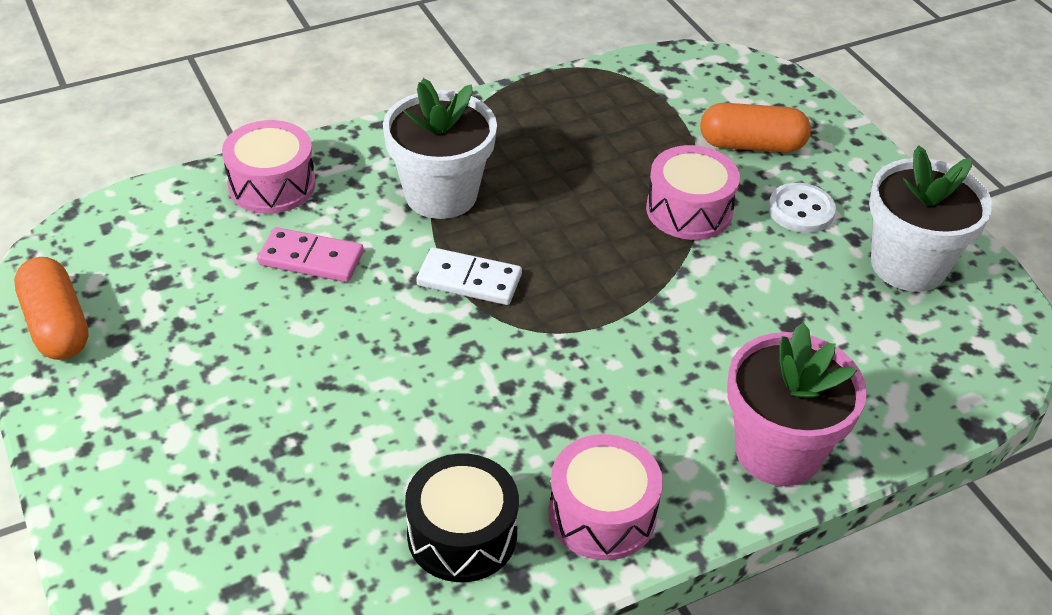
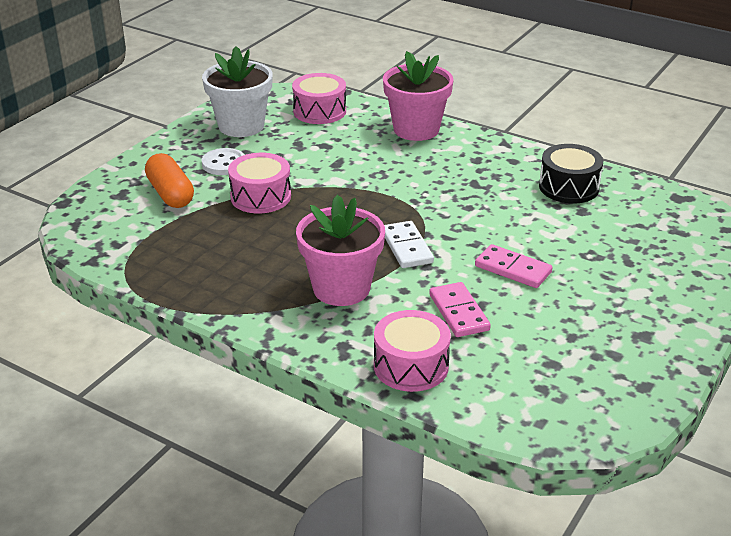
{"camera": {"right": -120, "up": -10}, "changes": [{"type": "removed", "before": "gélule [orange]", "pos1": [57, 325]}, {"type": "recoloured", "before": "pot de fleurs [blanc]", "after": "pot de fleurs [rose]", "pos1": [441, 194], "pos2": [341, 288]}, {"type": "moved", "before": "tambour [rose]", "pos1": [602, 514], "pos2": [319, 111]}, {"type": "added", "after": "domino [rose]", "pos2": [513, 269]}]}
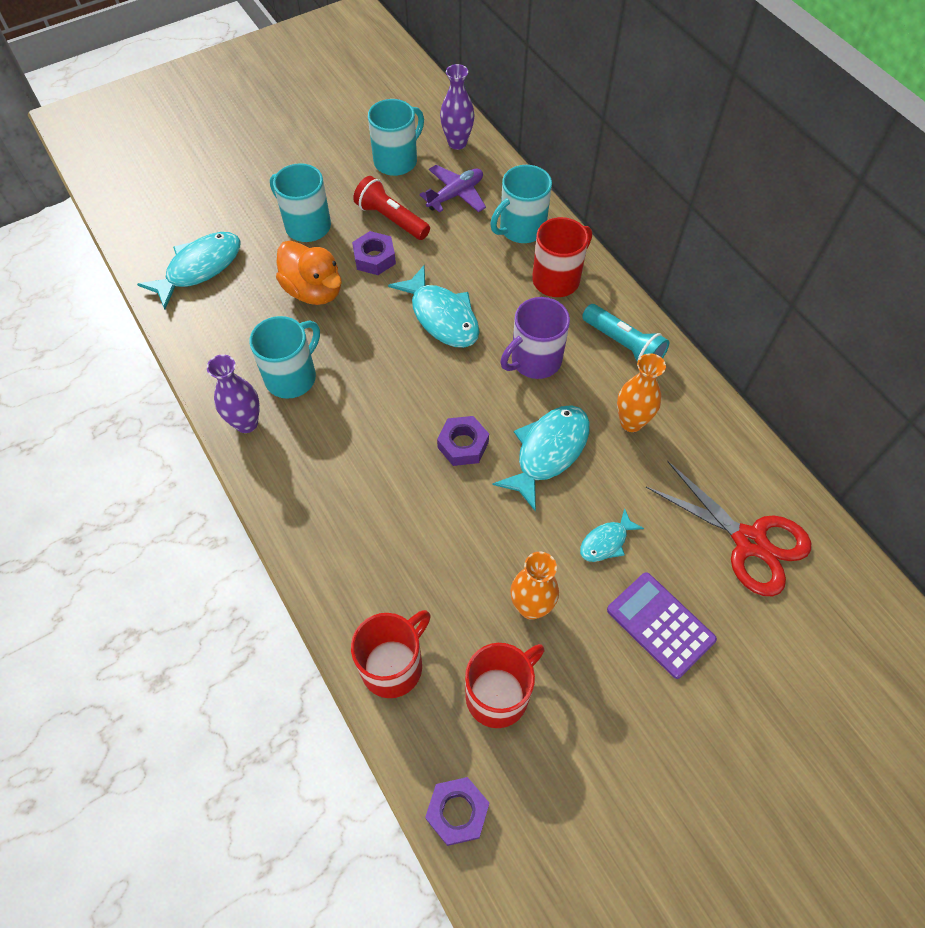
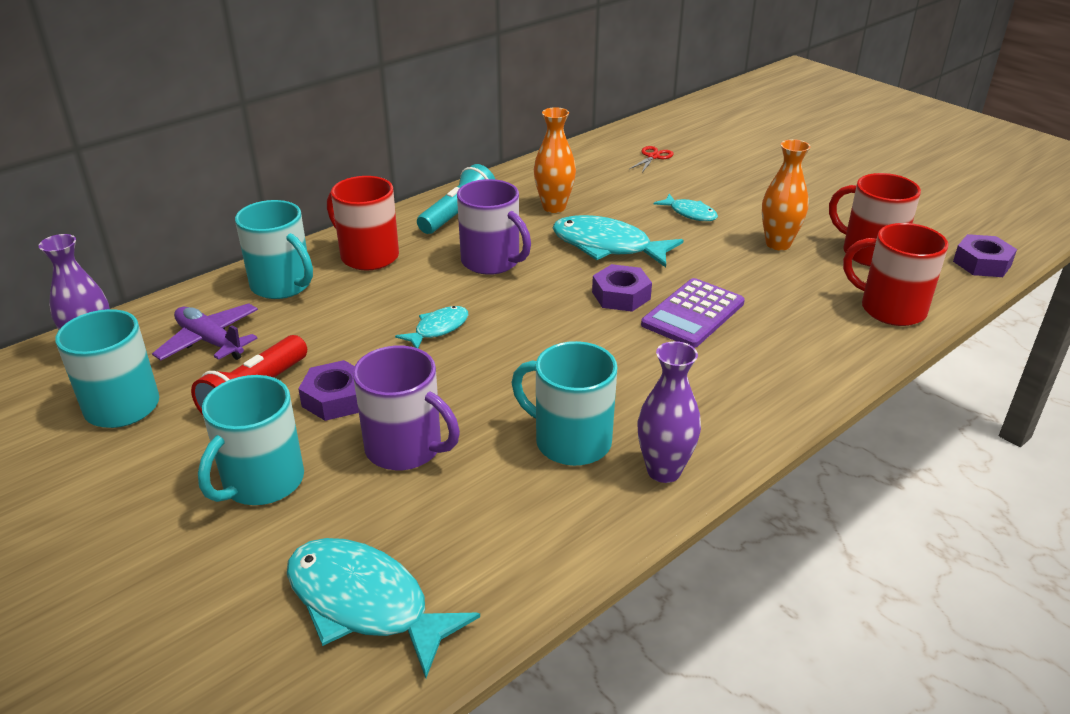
{"camera": {"right": -100, "up": -25}, "changes": [{"type": "replaced", "before": "canard [orange]", "after": "tasse [violet]", "pos1": [314, 291], "pos2": [406, 448]}, {"type": "resized", "before": "poisson [turquoise]", "pos1": [442, 316], "pos2": [438, 329], "scale": 0.54}, {"type": "moved", "before": "calculatrice [violet]", "pos1": [660, 624], "pos2": [693, 314]}, {"type": "resized", "before": "ciseaux [rouge]", "pos1": [749, 541], "pos2": [653, 157], "scale": 0.43}]}
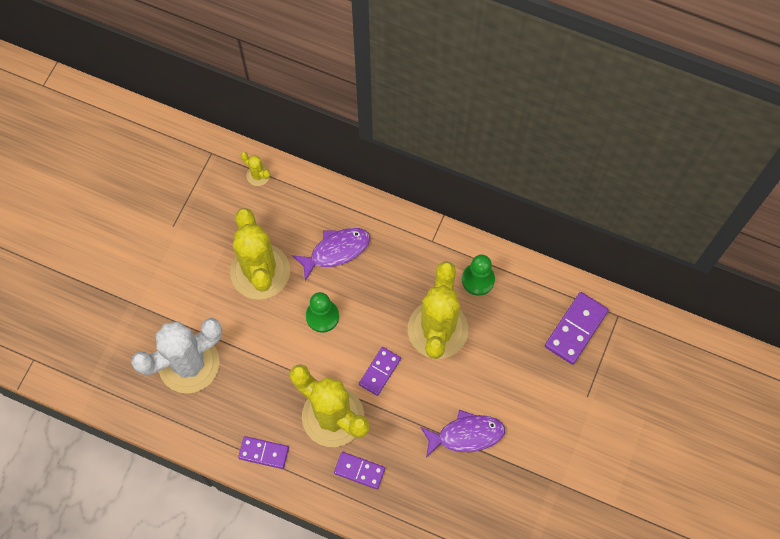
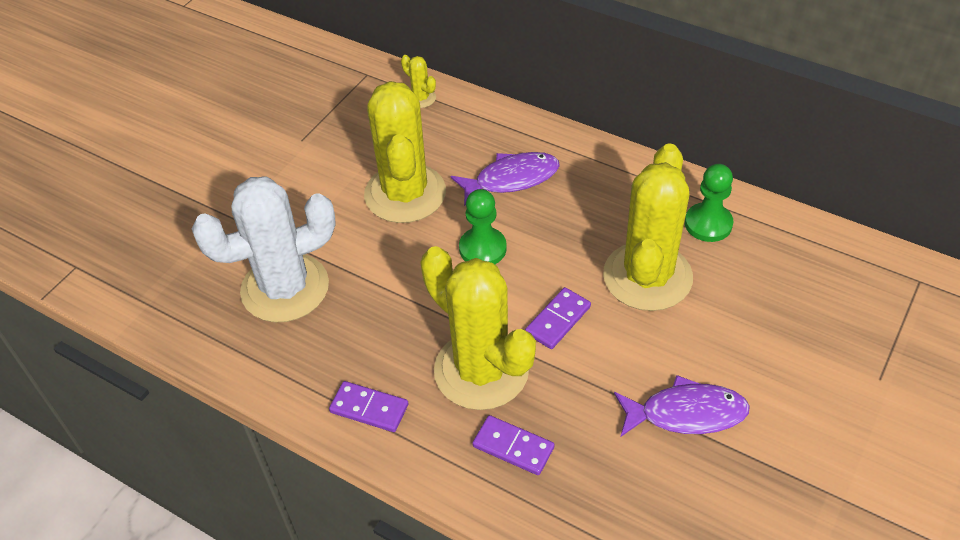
{"camera": {"right": 10, "up": -20}, "changes": [{"type": "removed", "before": "domino [violet]", "pos1": [575, 329]}]}
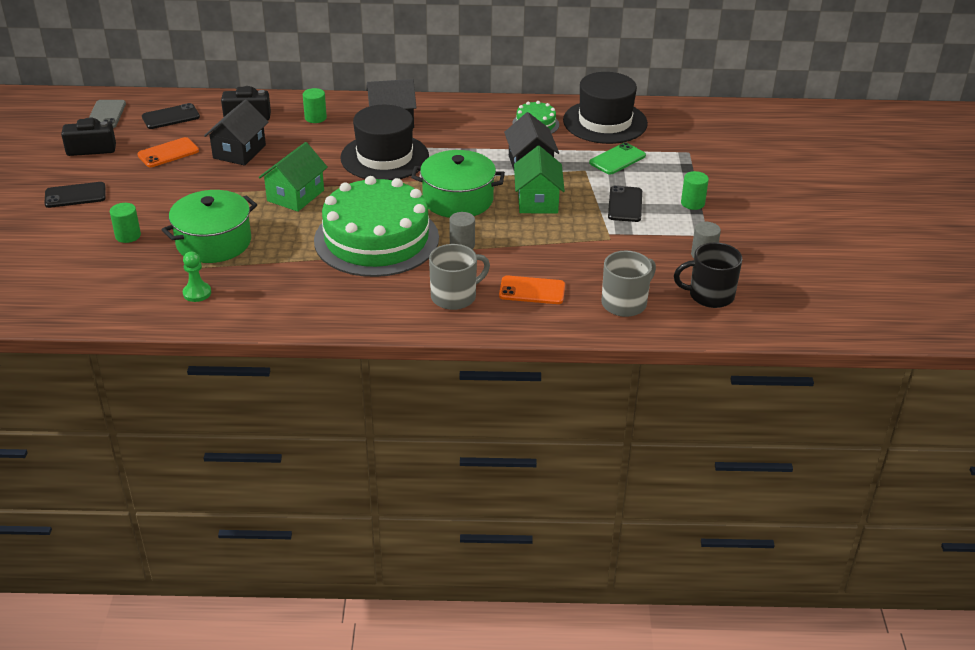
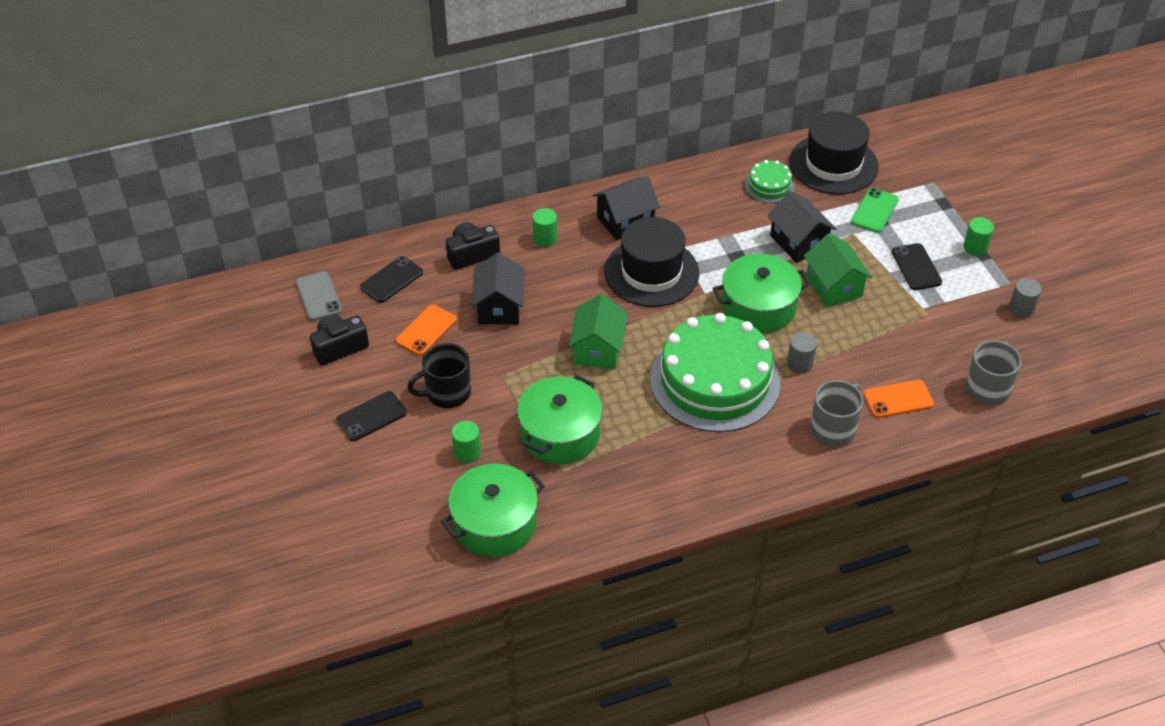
{"camera": {"right": -20, "up": 10}, "changes": [{"type": "removed", "before": "pion [vert]", "pos1": [197, 293]}, {"type": "moved", "before": "tasse [noir]", "pos1": [710, 295], "pos2": [447, 393]}, {"type": "added", "after": "marmite [vert]", "pos2": [494, 523]}]}
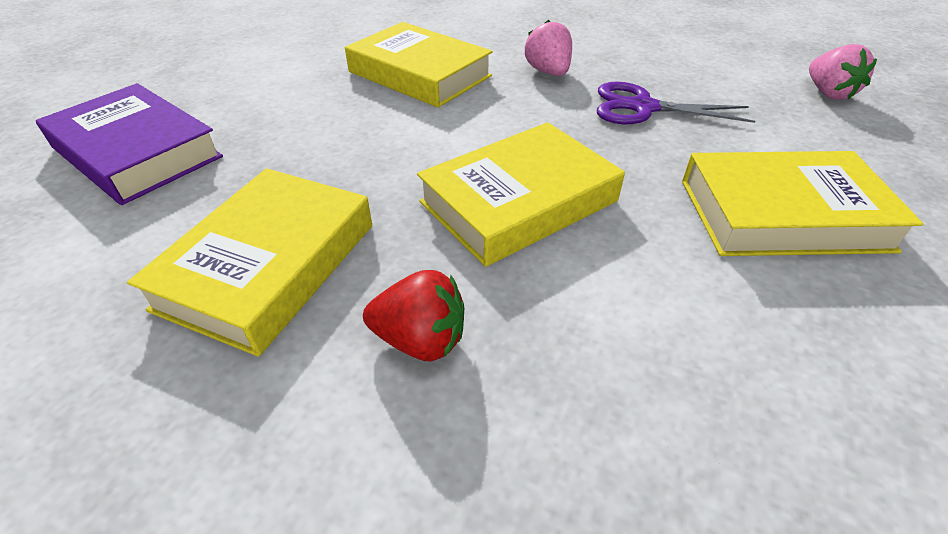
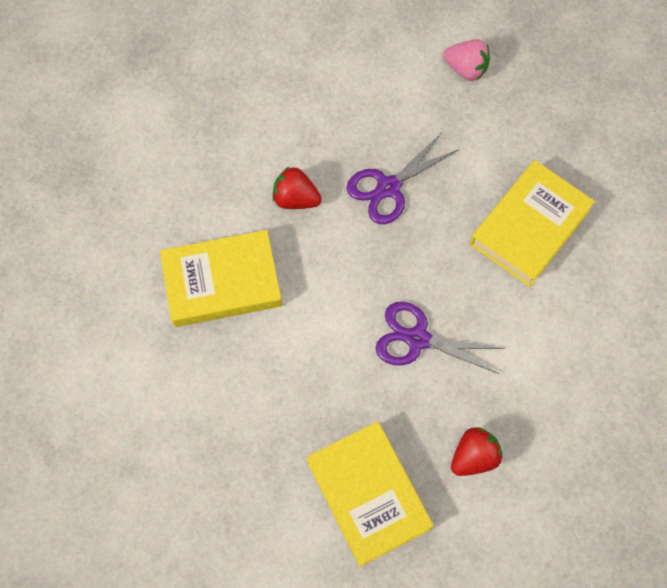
{"camera": {"right": -50, "up": 25}, "changes": [{"type": "removed", "before": "livre [violet]", "pos1": [137, 152]}, {"type": "replaced", "before": "livre [jaune]", "after": "ciseaux [violet]", "pos1": [519, 201], "pos2": [417, 339]}, {"type": "recoloured", "before": "fraise [rose]", "after": "fraise [rouge]", "pos1": [548, 72], "pos2": [295, 198]}]}
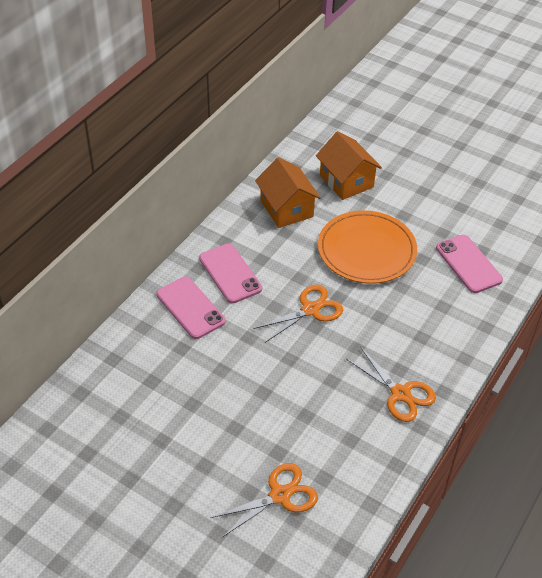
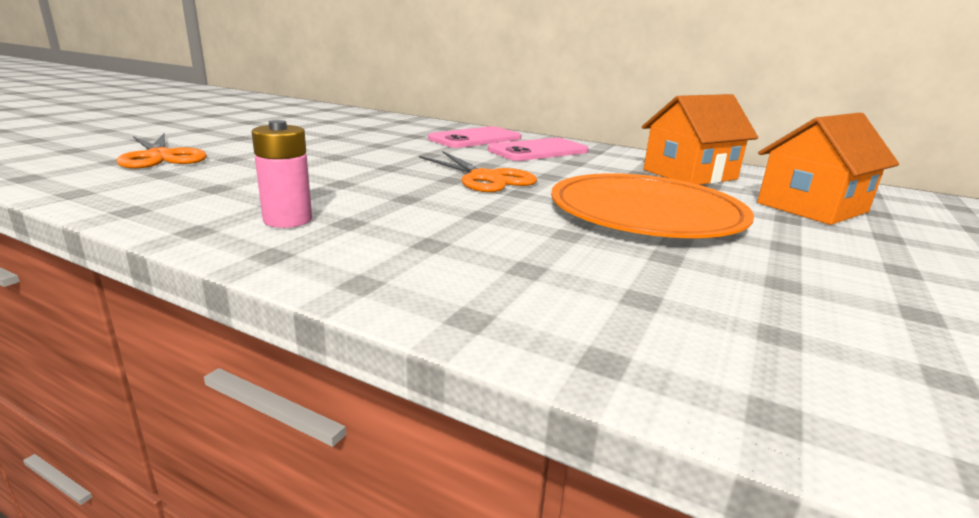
{"camera": {"right": 85, "up": -25}, "changes": [{"type": "replaced", "before": "ciseaux [orange]", "after": "pile [rose]", "pos1": [401, 394], "pos2": [288, 220]}, {"type": "removed", "before": "téléphone [rose]", "pos1": [468, 264]}]}
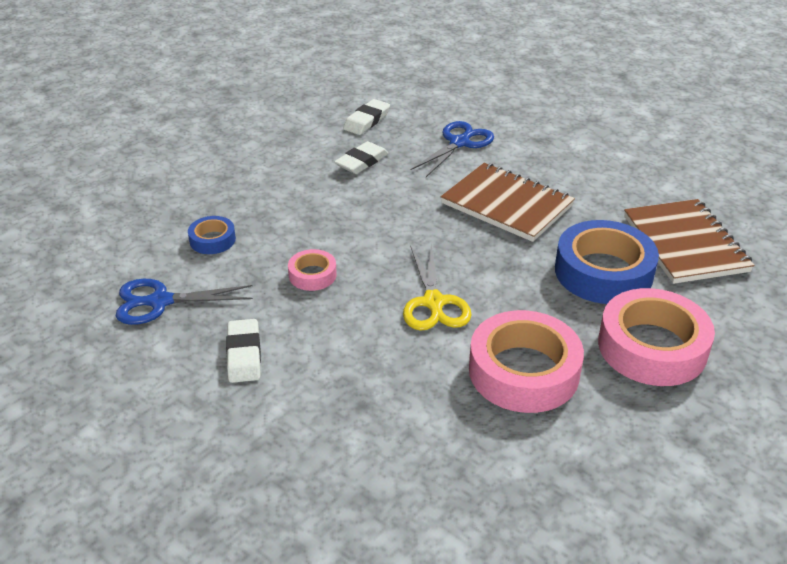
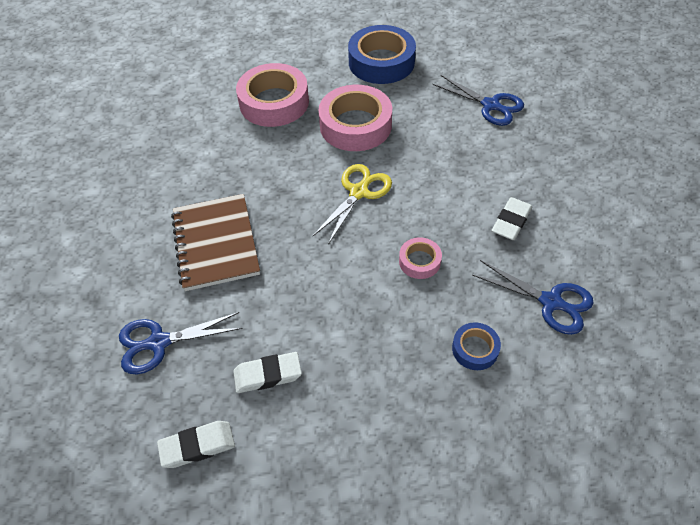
{"camera": {"right": -140, "up": 15}, "changes": [{"type": "moved", "before": "ruban adhésif [bleu]", "pos1": [603, 272], "pos2": [381, 62]}, {"type": "removed", "before": "carnet [marron]", "pos1": [685, 244]}, {"type": "added", "after": "ciseaux [bleu]", "pos2": [491, 105]}]}
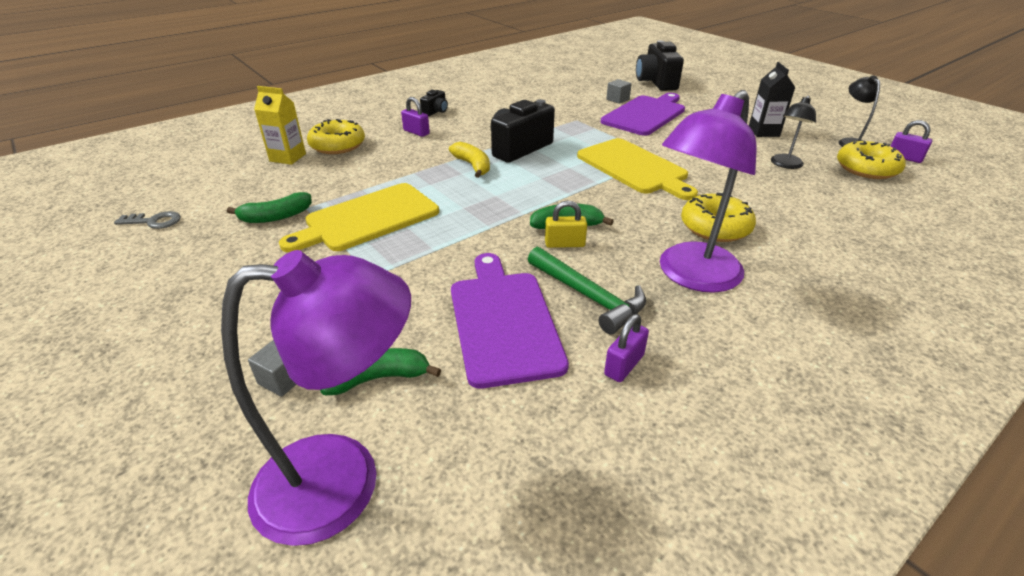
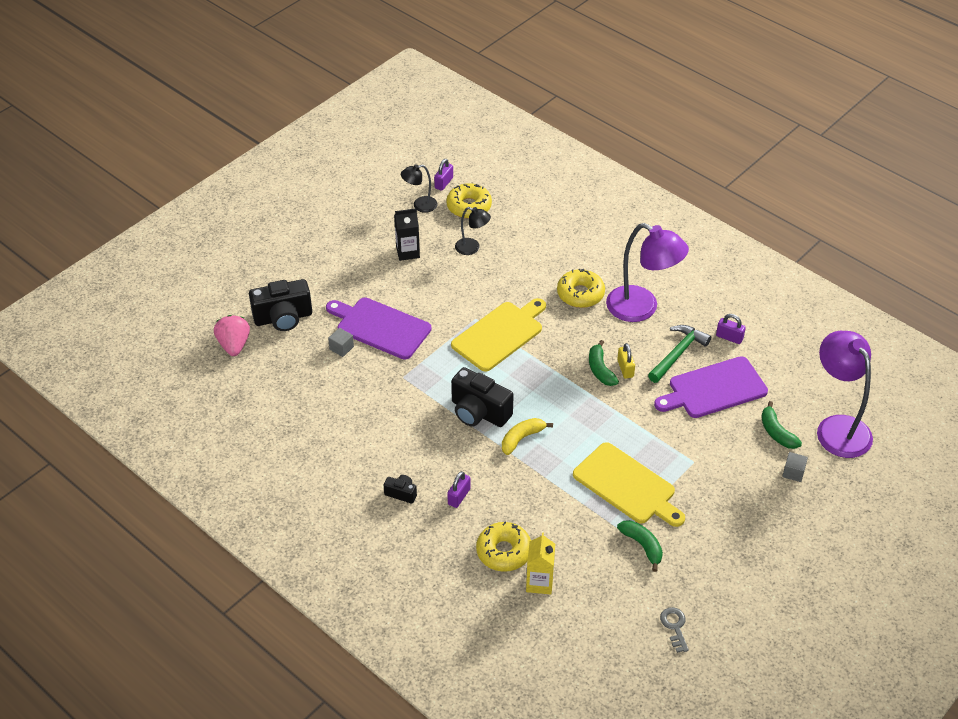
{"camera": {"right": -100, "up": 10}, "changes": [{"type": "added", "after": "fraise [rose]", "pos2": [234, 345]}]}
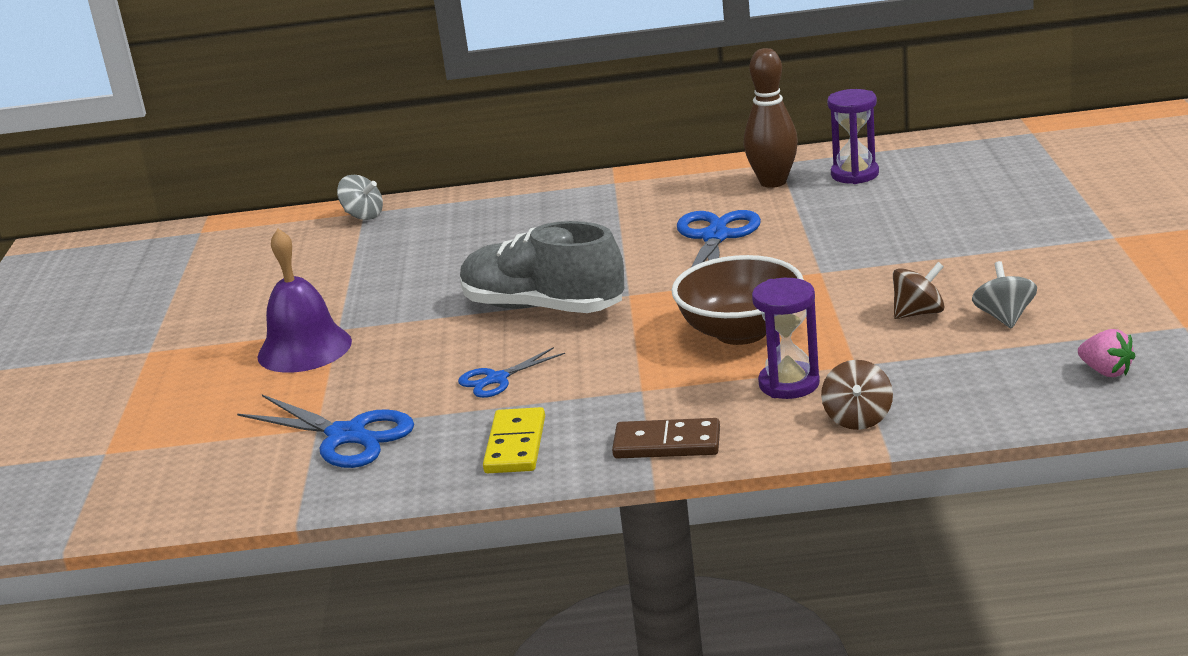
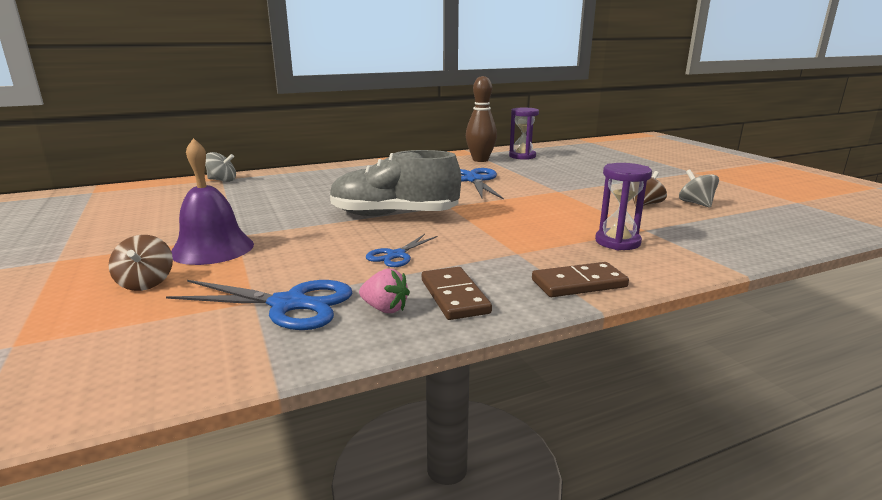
{"camera": {"right": -25, "up": -5}, "changes": [{"type": "recoloured", "before": "domino [jaune]", "after": "domino [marron]", "pos1": [515, 445], "pos2": [454, 296]}, {"type": "removed", "before": "bol [marron]", "pos1": [741, 332]}, {"type": "moved", "before": "toupie [marron]", "pos1": [858, 418], "pos2": [146, 283]}, {"type": "moved", "before": "fraise [rose]", "pos1": [1106, 371], "pos2": [385, 309]}]}
